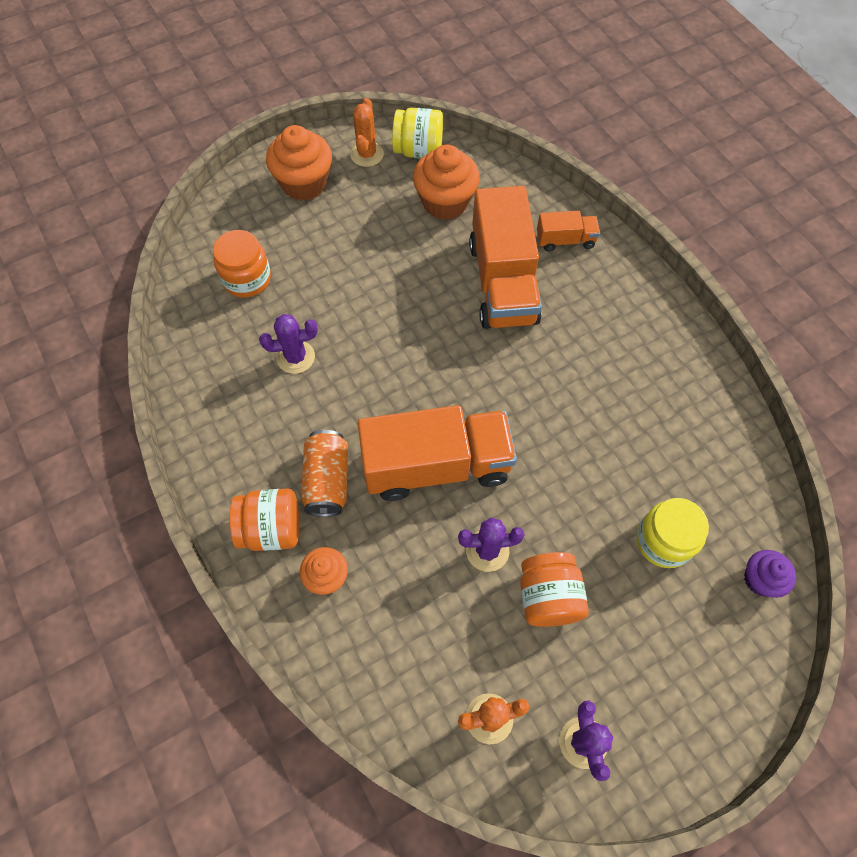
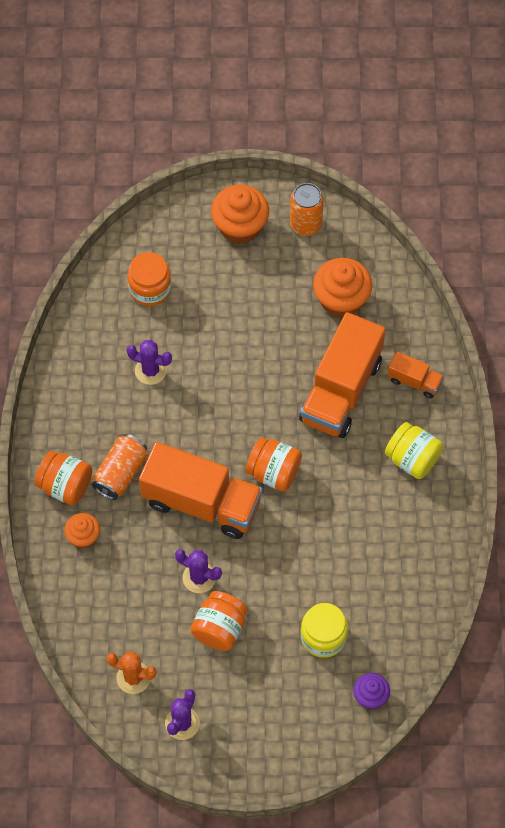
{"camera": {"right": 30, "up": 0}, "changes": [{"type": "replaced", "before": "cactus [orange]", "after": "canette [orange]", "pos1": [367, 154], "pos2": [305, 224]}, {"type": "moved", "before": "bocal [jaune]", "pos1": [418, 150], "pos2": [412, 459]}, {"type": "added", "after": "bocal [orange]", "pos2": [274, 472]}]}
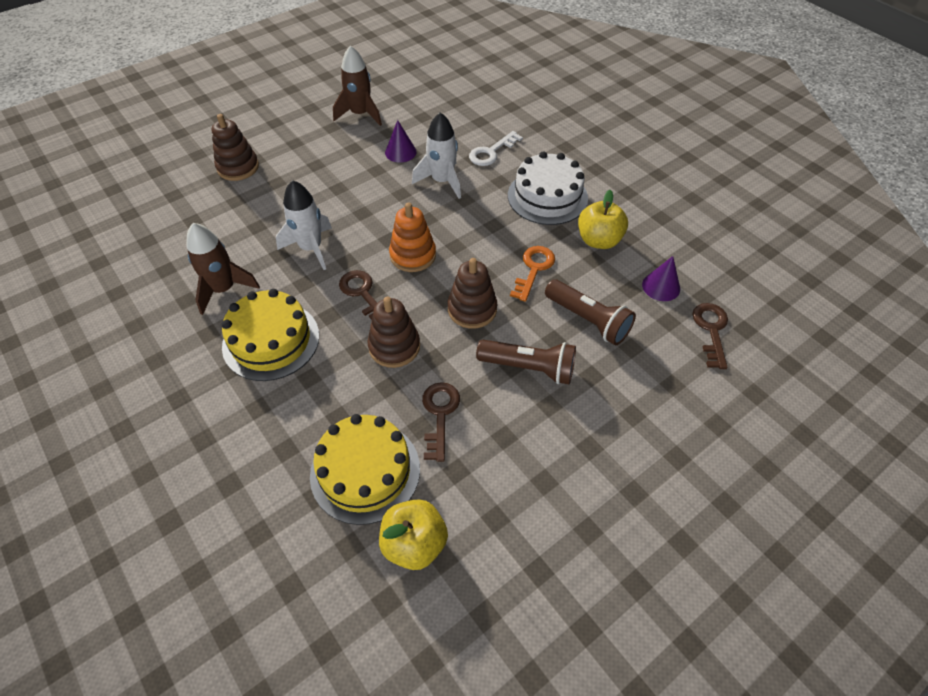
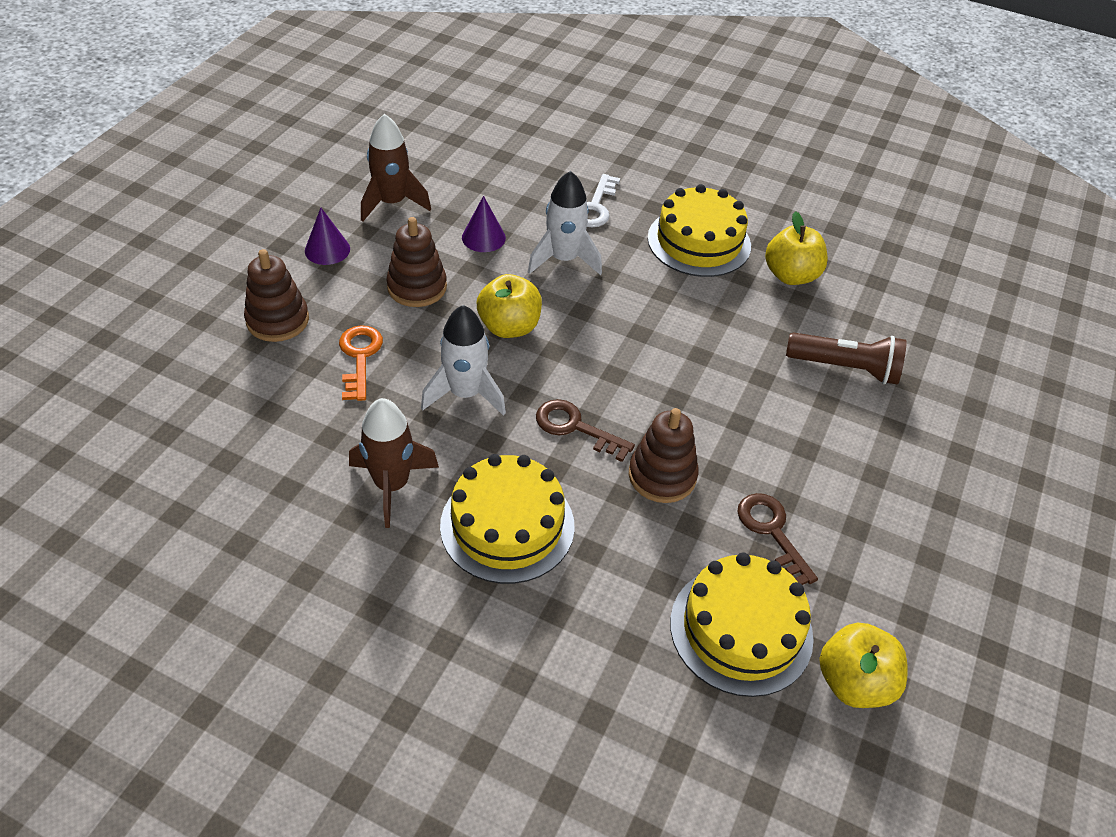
{"camera": {"right": -30, "up": -5}, "changes": [{"type": "removed", "before": "jouet à empiler [orange]", "pos1": [413, 255]}, {"type": "moved", "before": "jouet à empiler [marron]", "pos1": [472, 309], "pos2": [417, 287]}, {"type": "removed", "before": "lampe de poche [marron]", "pos1": [529, 368]}, {"type": "recoloured", "before": "gâteau [blanc]", "after": "gâteau [jaune]", "pos1": [547, 196], "pos2": [699, 242]}, {"type": "moved", "before": "clé [orange]", "pos1": [533, 269], "pos2": [359, 357]}, {"type": "moved", "before": "cône [violet]", "pos1": [661, 286], "pos2": [327, 250]}, {"type": "removed", "before": "clé [marron]", "pos1": [711, 330]}, {"type": "added", "after": "pomme [jaune]", "pos2": [509, 327]}]}
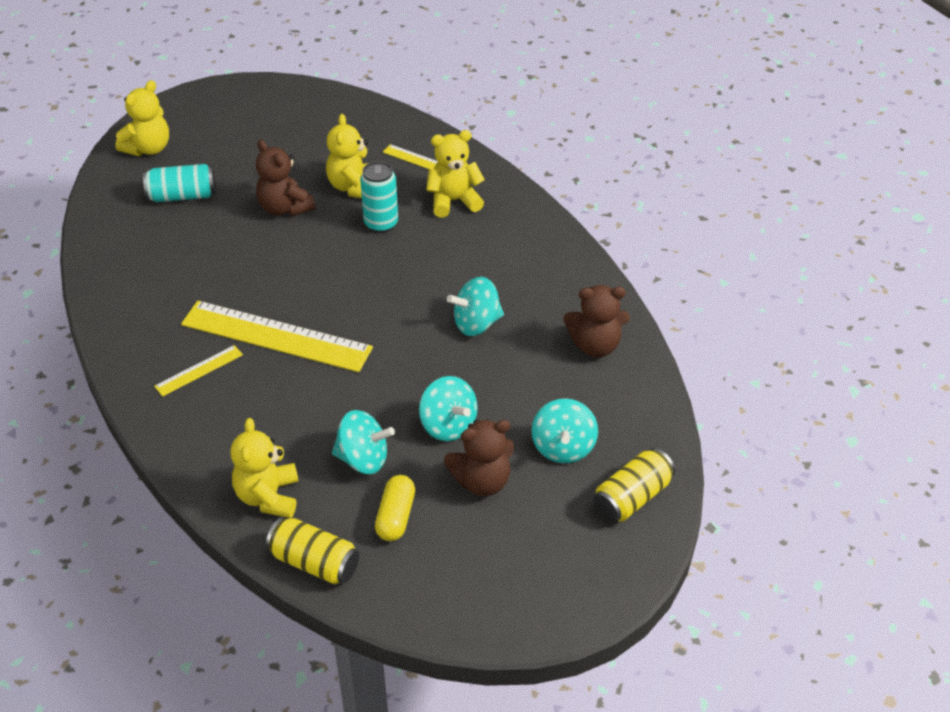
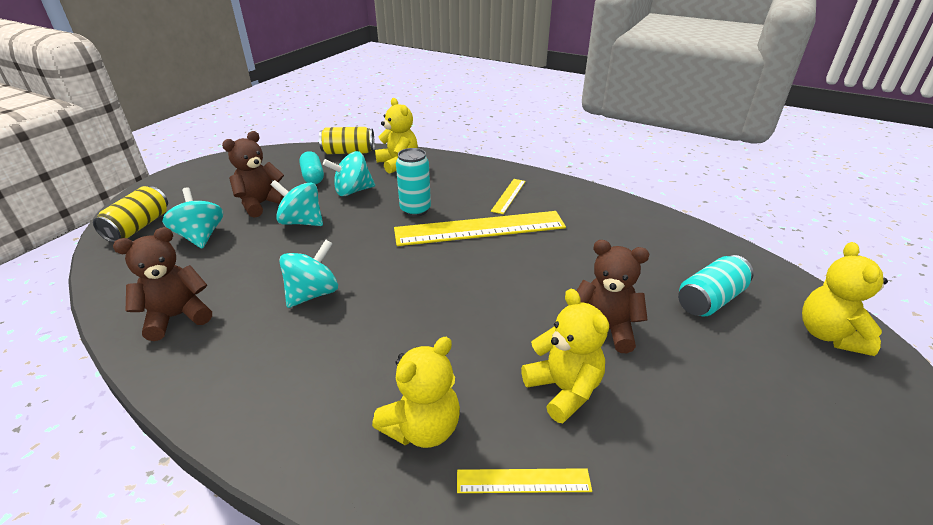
{"camera": {"right": 150, "up": -10}, "changes": [{"type": "moved", "before": "canette [turquoise]", "pos1": [381, 224], "pos2": [415, 210]}, {"type": "recoloured", "before": "gélule [jaune]", "after": "gélule [turquoise]", "pos1": [395, 516], "pos2": [313, 176]}]}
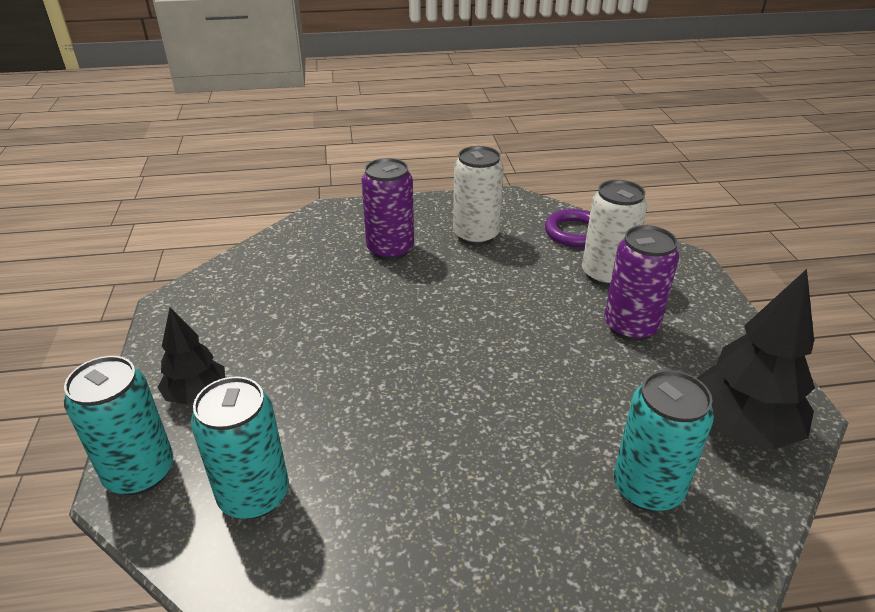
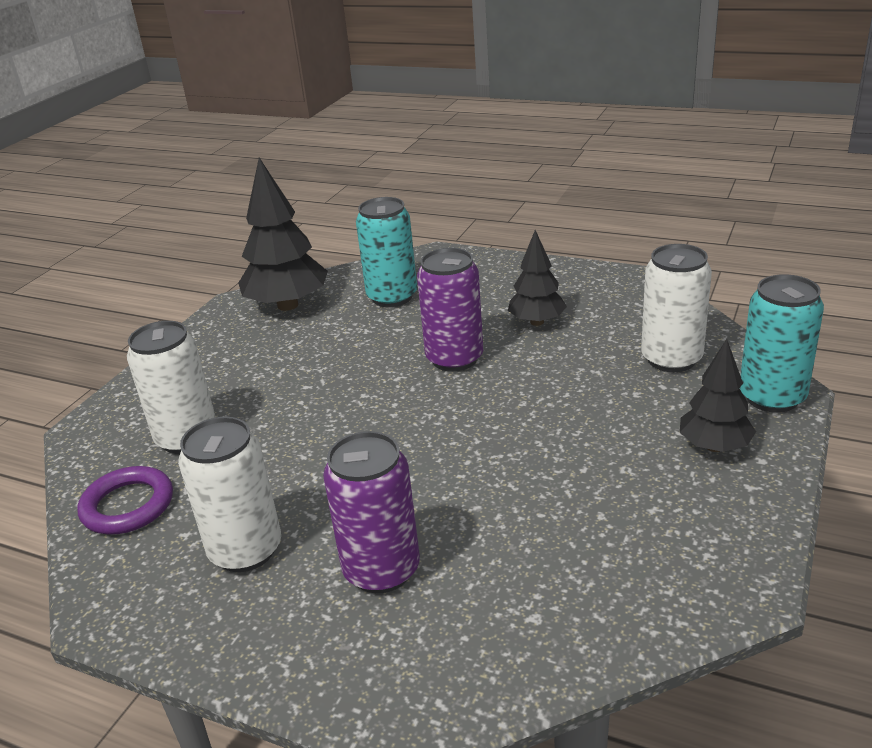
{"camera": {"right": -145, "up": -5}, "changes": [{"type": "recoloured", "before": "canette [turquoise]", "after": "canette [blanc]", "pos1": [254, 495], "pos2": [671, 359]}, {"type": "moved", "before": "canette [violet]", "pos1": [630, 326], "pos2": [454, 358]}, {"type": "added", "after": "arbre [noir]", "pos2": [537, 322]}]}
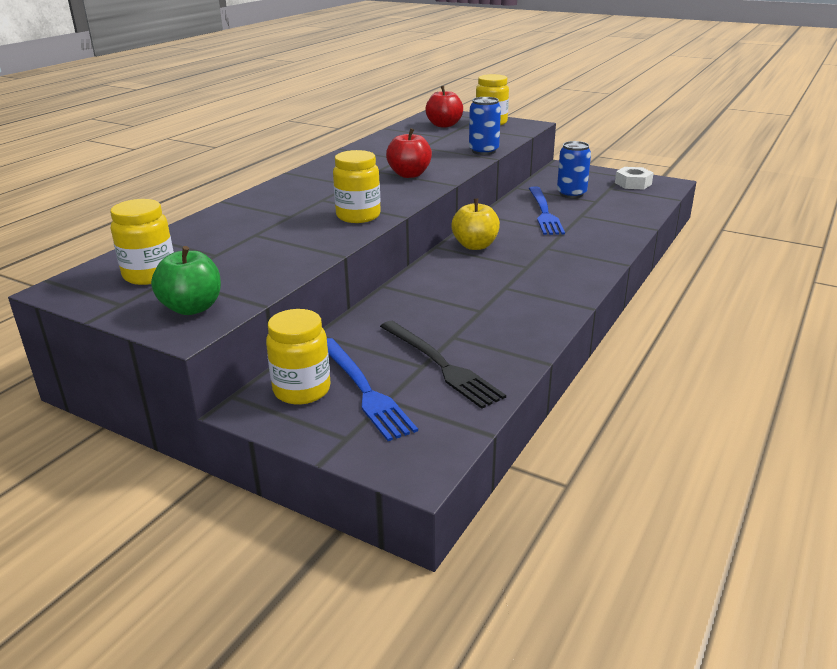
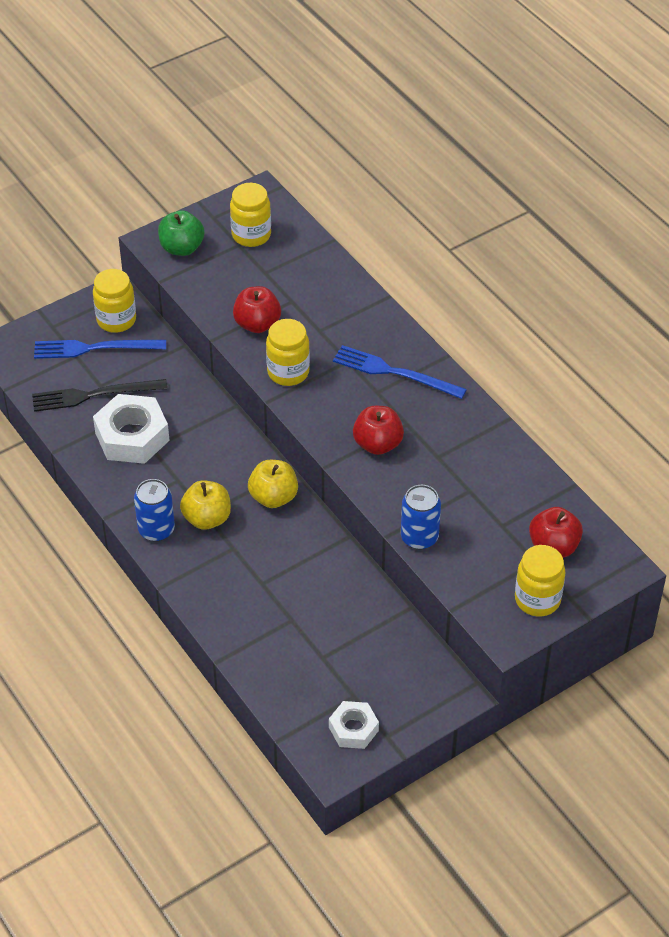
{"camera": {"right": 115, "up": 20}, "changes": [{"type": "moved", "before": "fourchette [bleu]", "pos1": [544, 212], "pos2": [394, 372]}, {"type": "moved", "before": "canette [bleu]", "pos1": [571, 194], "pos2": [156, 530]}, {"type": "added", "after": "écrou [blanc]", "pos2": [132, 436]}, {"type": "added", "after": "pomme [jaune]", "pos2": [207, 518]}, {"type": "added", "after": "pomme [rouge]", "pos2": [257, 324]}]}
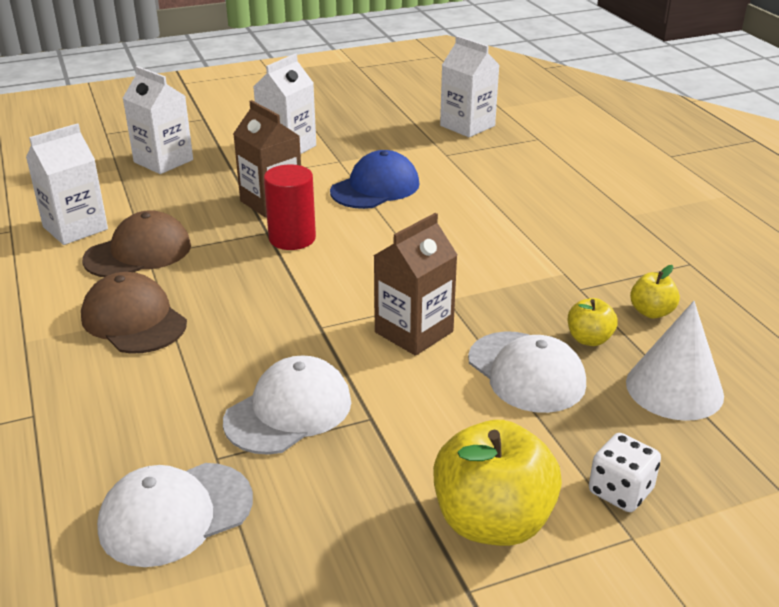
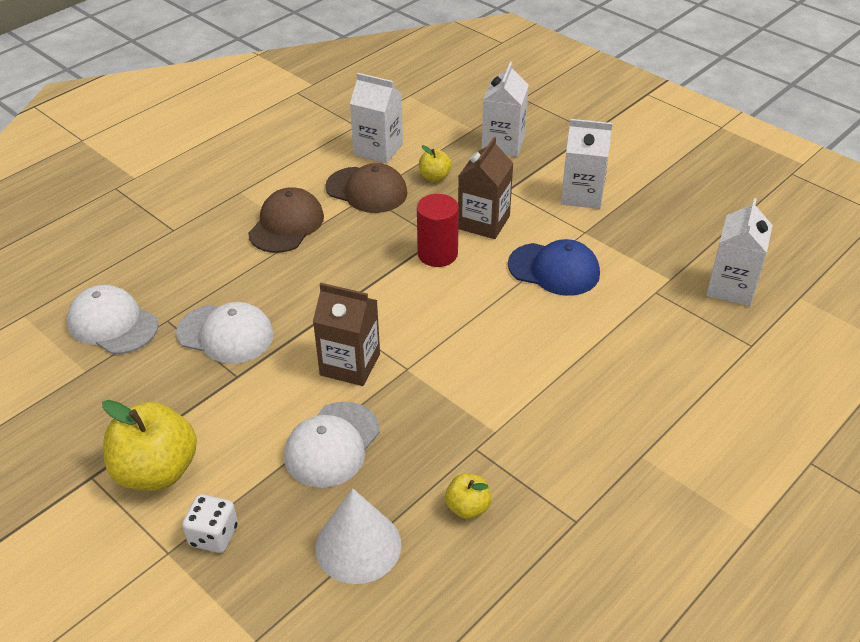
{"camera": {"right": 65, "up": 10}, "changes": [{"type": "moved", "before": "pomme [jaune]", "pos1": [589, 339], "pos2": [435, 177]}]}
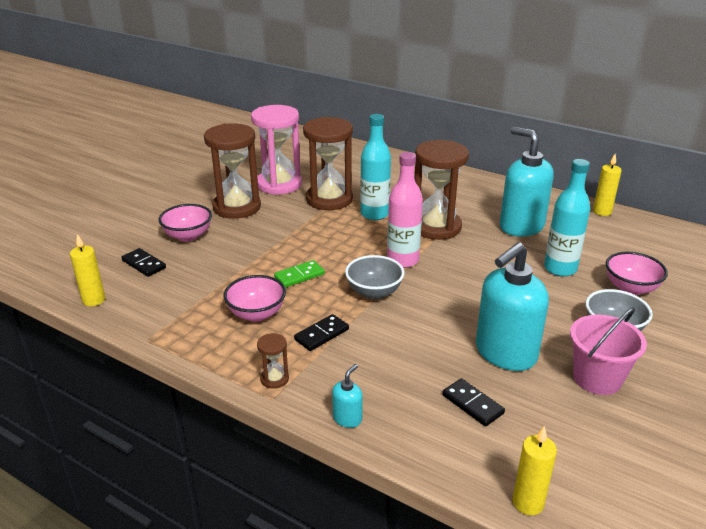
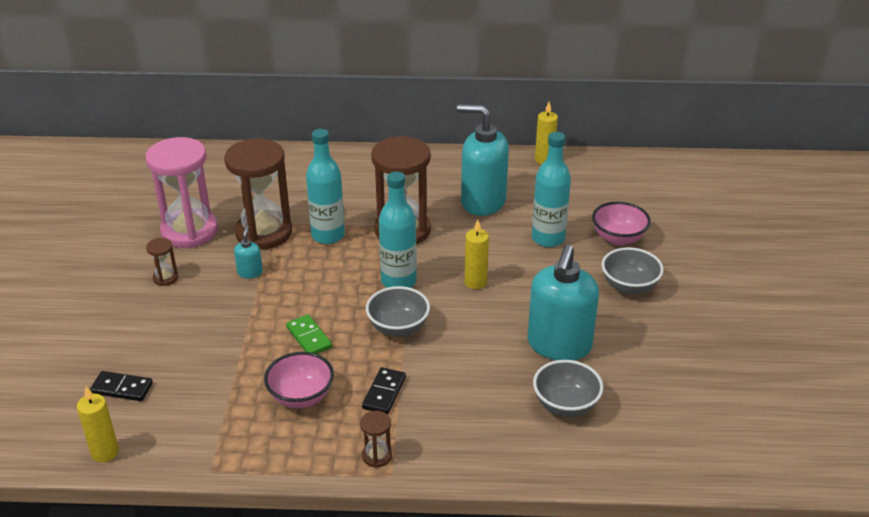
{"camera": {"right": -30, "up": 5}, "changes": [{"type": "removed", "before": "bol [rose]", "pos1": [188, 236]}, {"type": "resized", "before": "sablier [marron]", "pos1": [237, 207], "pos2": [165, 278], "scale": 0.42}, {"type": "turned", "before": "domino [vert]", "pos1": [299, 276], "pos2": [309, 337], "turn": -60}, {"type": "moved", "before": "distributeur de savon [turquoise]", "pos1": [347, 418], "pos2": [250, 272]}, {"type": "recoloured", "before": "bouteille [rose]", "after": "bouteille [turquoise]", "pos1": [402, 260], "pos2": [398, 281]}, {"type": "replaced", "before": "domino [noir]", "after": "bol [gris]", "pos1": [472, 404], "pos2": [565, 405]}, {"type": "moved", "before": "bougie [jaune]", "pos1": [528, 503], "pos2": [475, 282]}, {"type": "removed", "before": "seau [rose]", "pos1": [597, 378]}]}
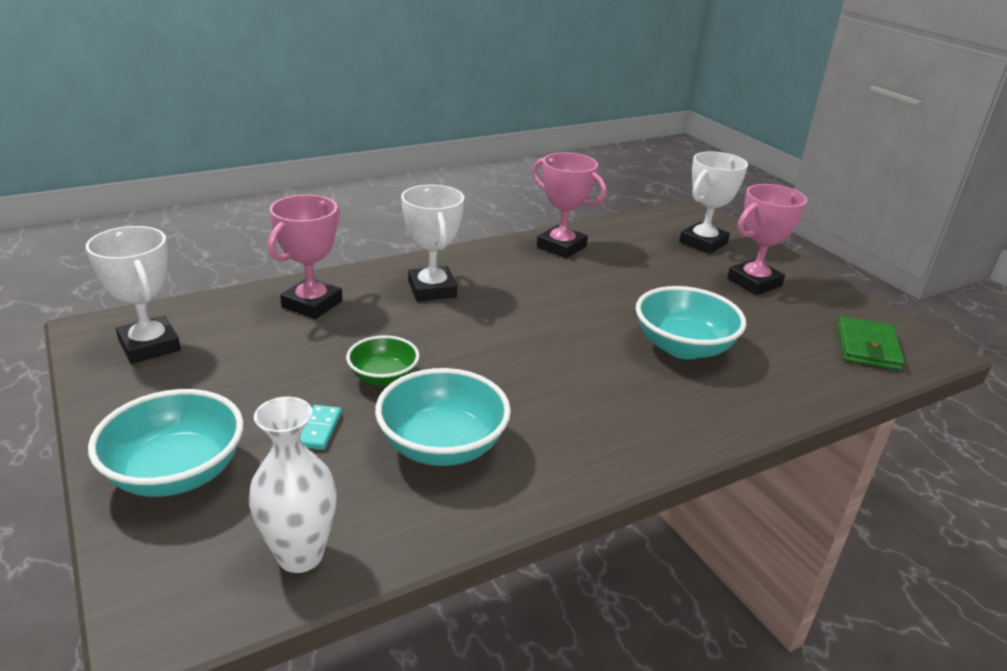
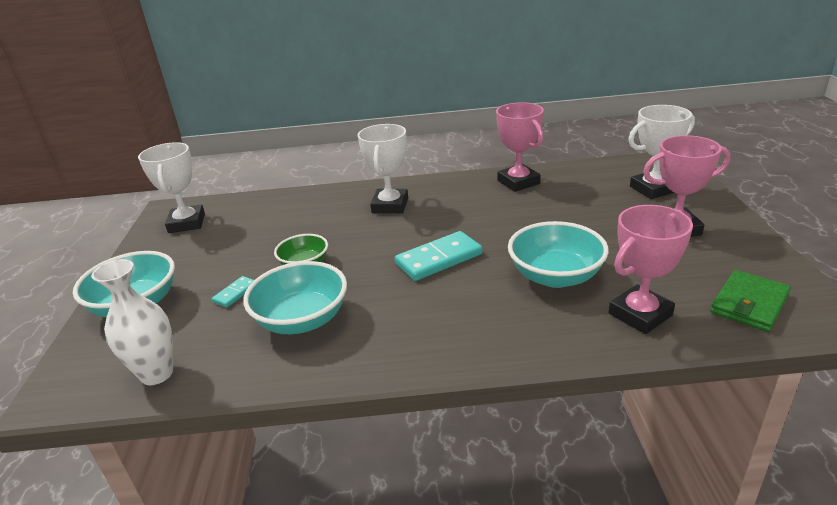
{"camera": {"right": 30, "up": 0}, "changes": [{"type": "moved", "before": "trophée [rose]", "pos1": [312, 304], "pos2": [640, 314]}, {"type": "added", "after": "domino [turquoise]", "pos2": [439, 259]}]}
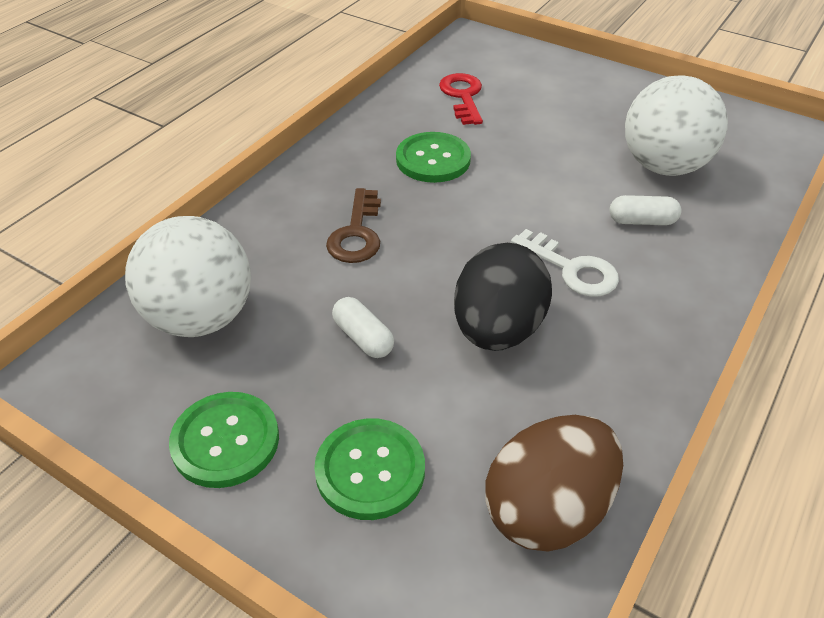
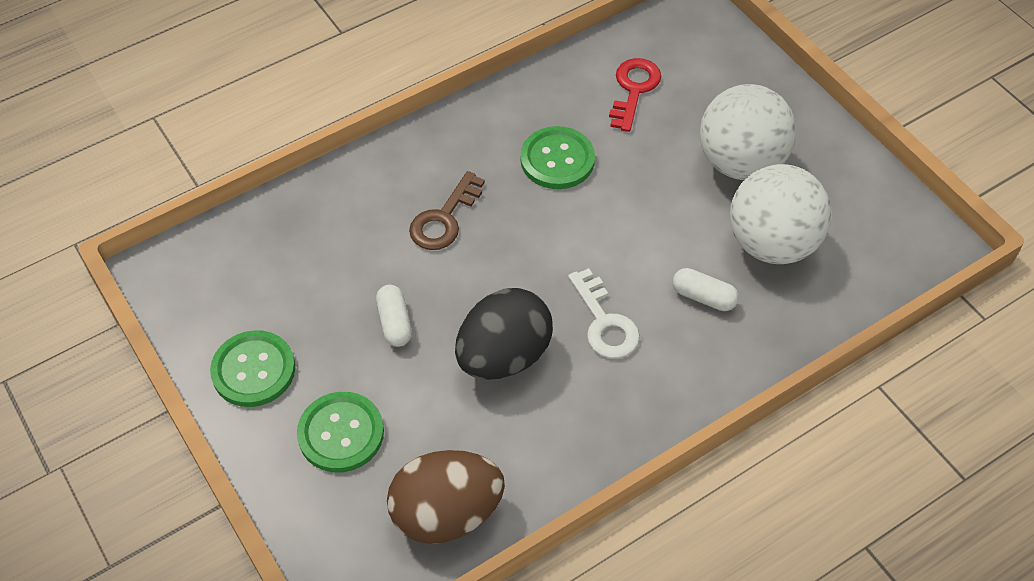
{"camera": {"right": 25, "up": 10}, "changes": [{"type": "moved", "before": "balle [blanc]", "pos1": [201, 318], "pos2": [741, 163]}]}
